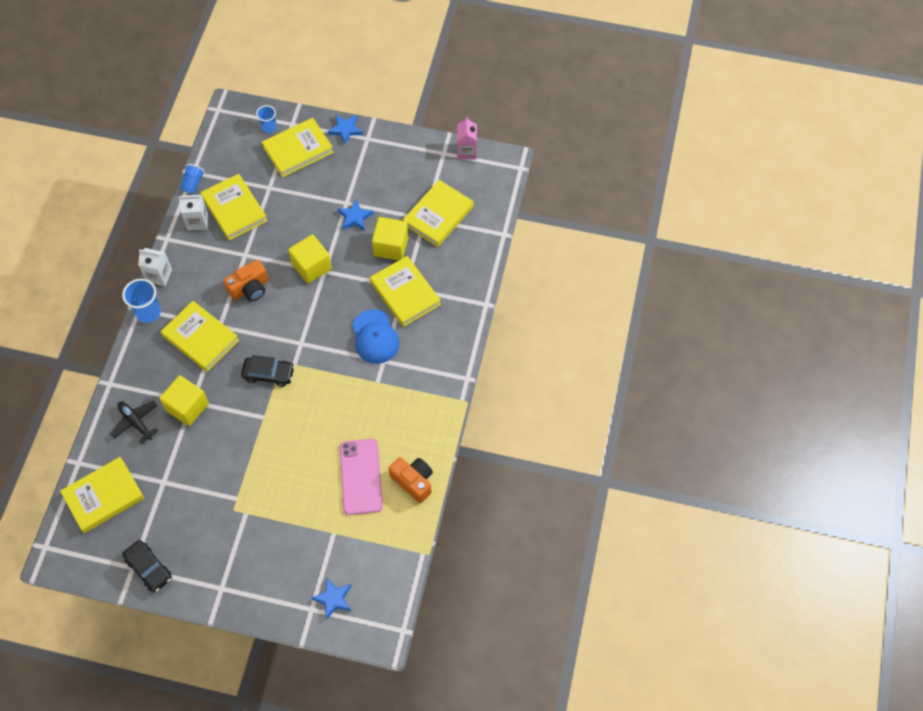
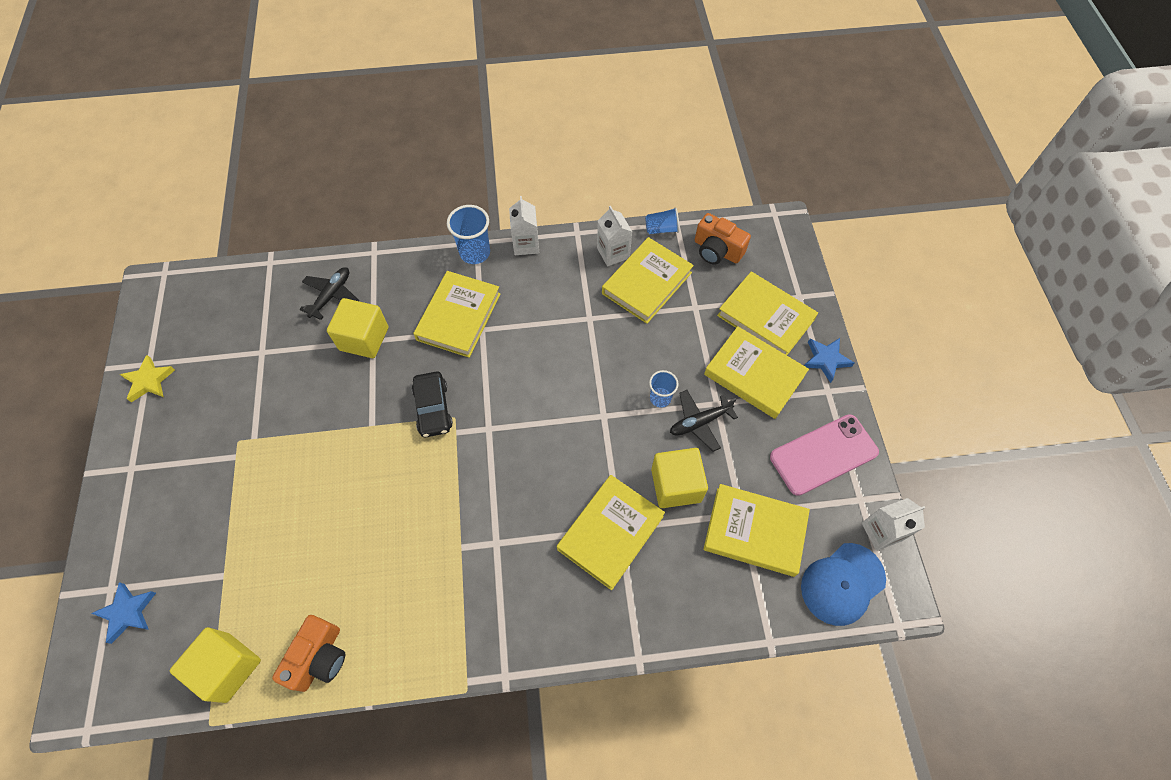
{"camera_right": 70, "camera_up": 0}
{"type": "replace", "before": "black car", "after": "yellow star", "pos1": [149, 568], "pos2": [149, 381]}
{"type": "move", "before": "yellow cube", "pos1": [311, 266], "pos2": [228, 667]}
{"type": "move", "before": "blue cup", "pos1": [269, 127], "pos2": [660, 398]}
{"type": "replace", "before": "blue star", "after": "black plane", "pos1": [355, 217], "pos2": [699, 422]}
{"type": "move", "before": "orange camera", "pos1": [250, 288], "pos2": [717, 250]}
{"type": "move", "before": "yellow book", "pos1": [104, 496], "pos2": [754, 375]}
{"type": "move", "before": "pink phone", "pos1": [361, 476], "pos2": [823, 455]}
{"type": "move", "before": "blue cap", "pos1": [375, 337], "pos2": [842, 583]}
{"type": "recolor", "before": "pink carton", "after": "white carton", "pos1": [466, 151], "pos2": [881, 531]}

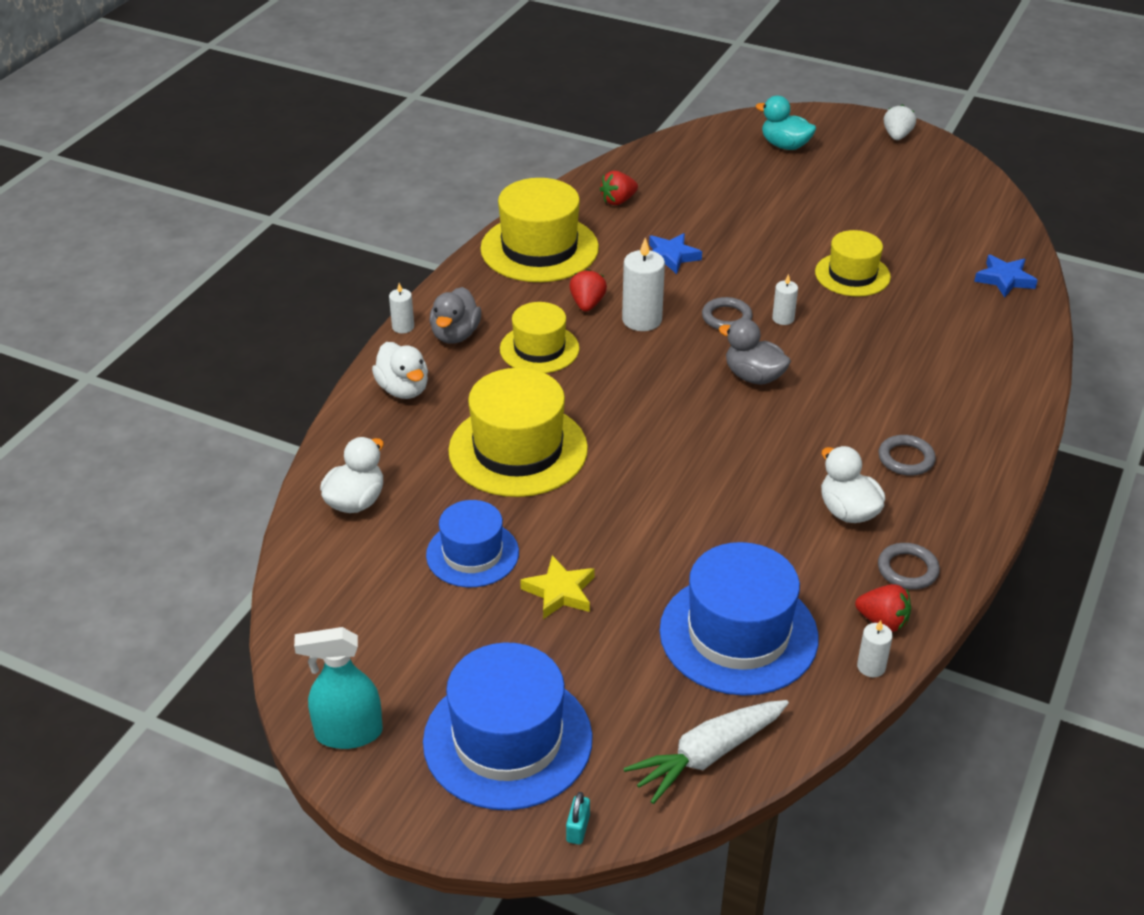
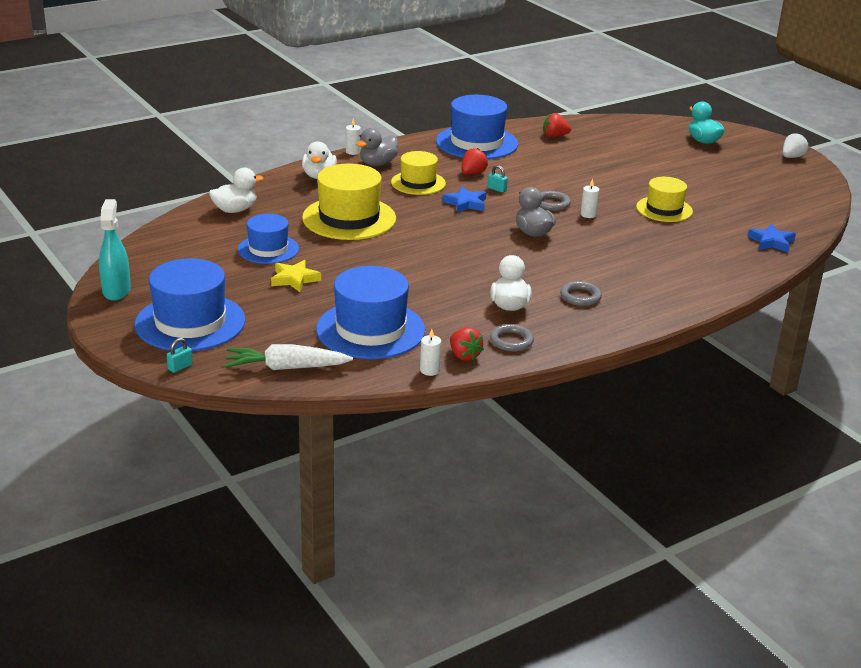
{"camera_right": 30, "camera_up": -10}
{"type": "rotate", "before": "turquoise spray bottle", "pos1": [348, 733], "pos2": [116, 291], "turn": 60}
{"type": "recolor", "before": "yellow hat", "after": "blue hat", "pos1": [539, 248], "pos2": [476, 143]}
{"type": "move", "before": "blue star", "pos1": [671, 257], "pos2": [466, 203]}
{"type": "replace", "before": "white candle", "after": "turquoise padlock", "pos1": [642, 320], "pos2": [497, 189]}

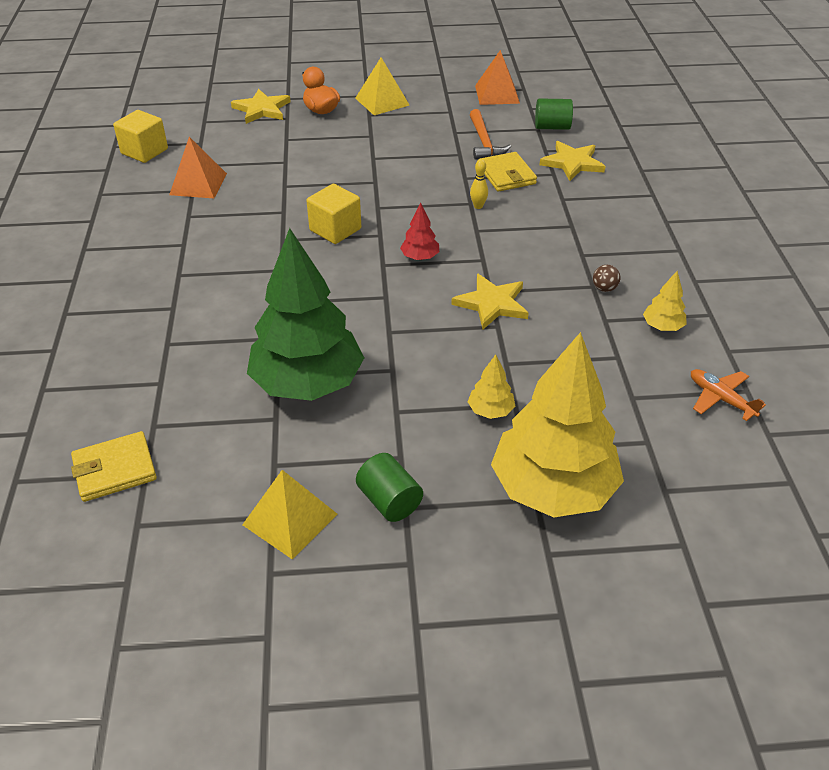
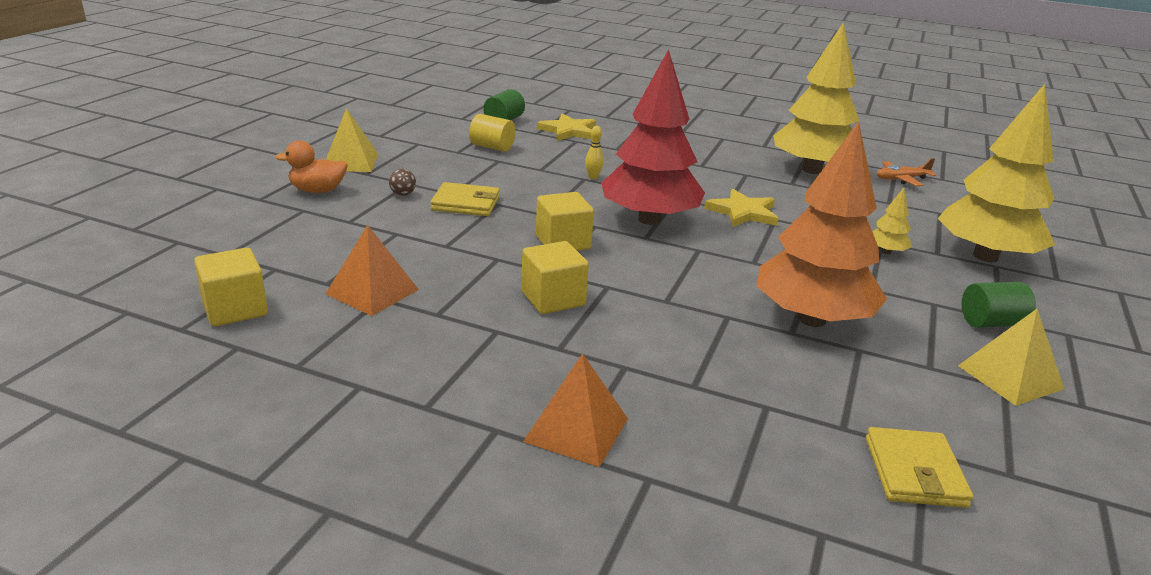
{"camera_right": -65, "camera_up": -15}
{"type": "move", "before": "brown ball", "pos1": [604, 288], "pos2": [403, 194]}
{"type": "move", "before": "yellow wallet", "pos1": [506, 175], "pos2": [466, 203]}
{"type": "replace", "before": "orange hammer", "after": "yellow cylinder", "pos1": [484, 142], "pos2": [492, 147]}
{"type": "insert", "after": "yellow cube", "pos2": [553, 299]}
{"type": "move", "before": "orange pyramid", "pos1": [497, 94], "pos2": [576, 430]}
{"type": "resize", "before": "red tree", "pos1": [420, 257], "pos2": [649, 219], "scale": 2.49}
{"type": "recolor", "before": "green tree", "after": "orange tree", "pos1": [308, 383], "pos2": [812, 319]}
{"type": "resize", "before": "yellow tree", "pos1": [662, 326], "pos2": [812, 170], "scale": 2.49}
{"type": "delete", "before": "yellow star", "pos1": [262, 109]}

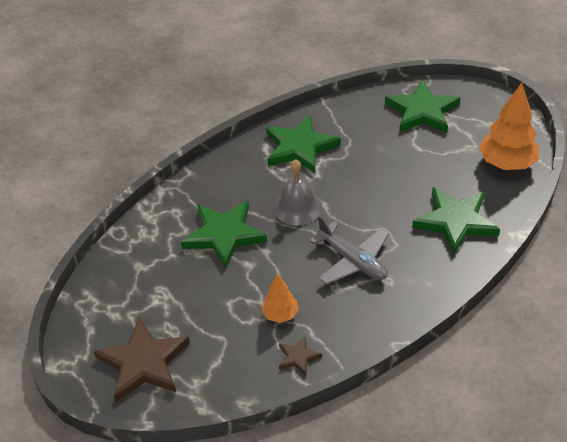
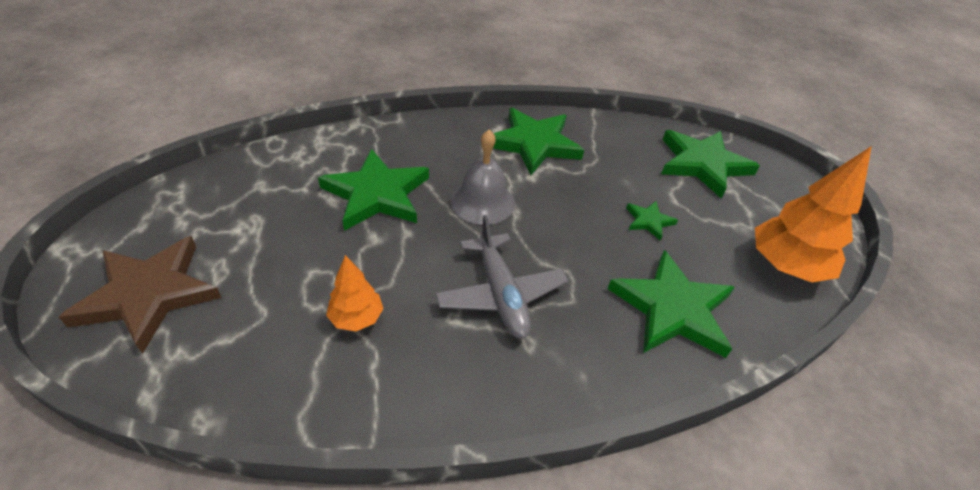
{"camera_right": 20, "camera_up": 0}
{"type": "insert", "after": "green star", "pos2": [649, 221]}
{"type": "delete", "before": "brown star", "pos1": [298, 357]}

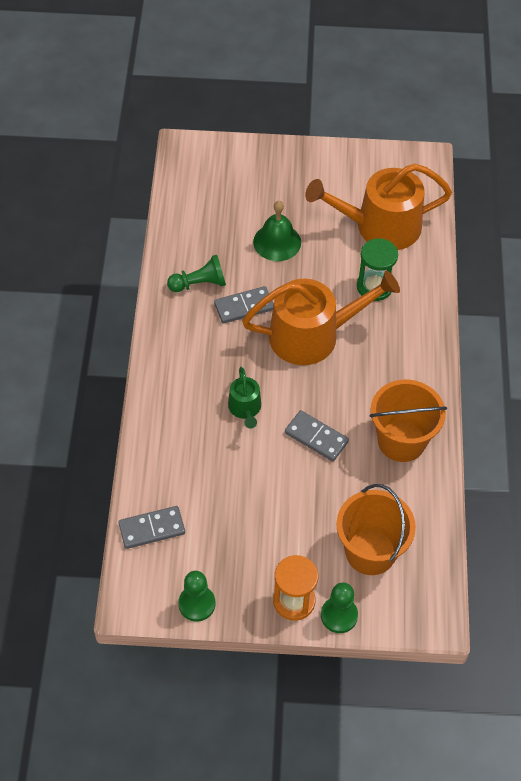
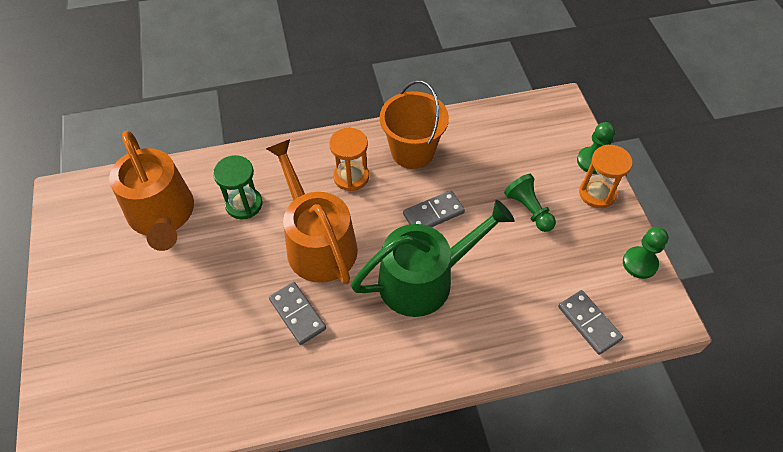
{"camera_right": -105, "camera_up": 0}
{"type": "insert", "after": "orange hourglass", "pos2": [351, 176]}
{"type": "resize", "before": "green watering can", "pos1": [245, 408], "pos2": [424, 279], "scale": 2.1}
{"type": "rotate", "before": "grey domino", "pos1": [316, 437], "pos2": [433, 213], "turn": 45}
{"type": "move", "before": "green pawn", "pos1": [199, 284], "pos2": [529, 209]}
{"type": "delete", "before": "green bell", "pos1": [277, 242]}
{"type": "delete", "before": "orange bucket", "pos1": [370, 552]}

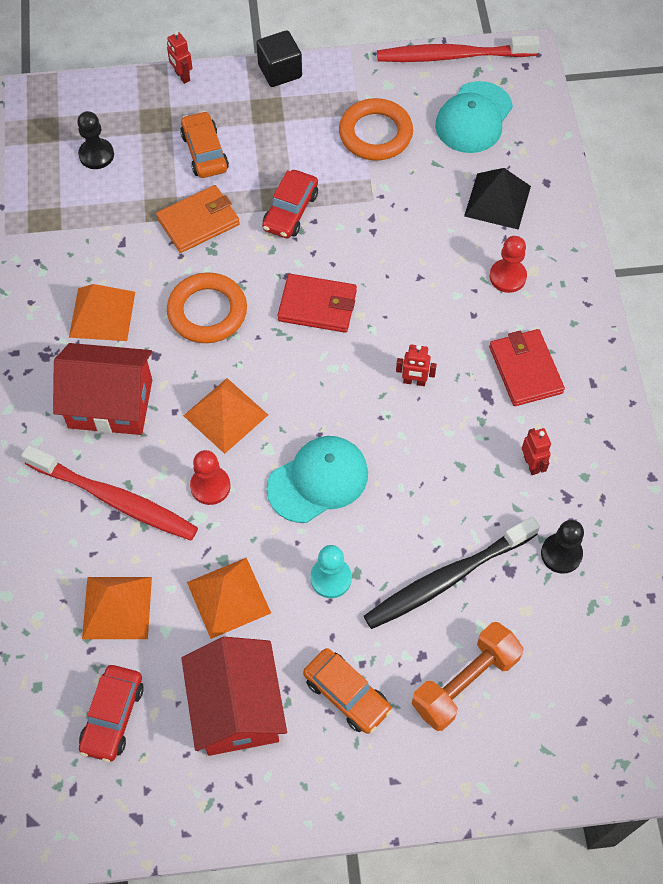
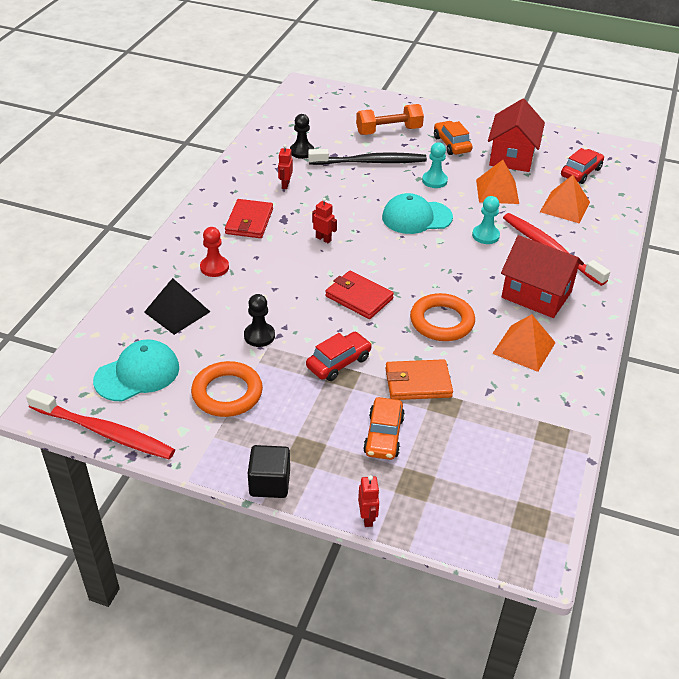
{"camera_right": -155, "camera_up": -20}
{"type": "move", "before": "black pawn", "pos1": [96, 155], "pos2": [259, 336]}
{"type": "recolor", "before": "red pawn", "after": "turquoise pawn", "pos1": [210, 486], "pos2": [485, 235]}
{"type": "delete", "before": "orange pyramid", "pos1": [225, 415]}

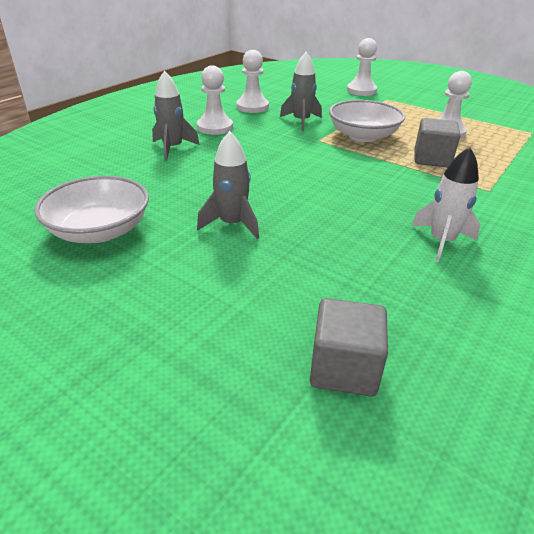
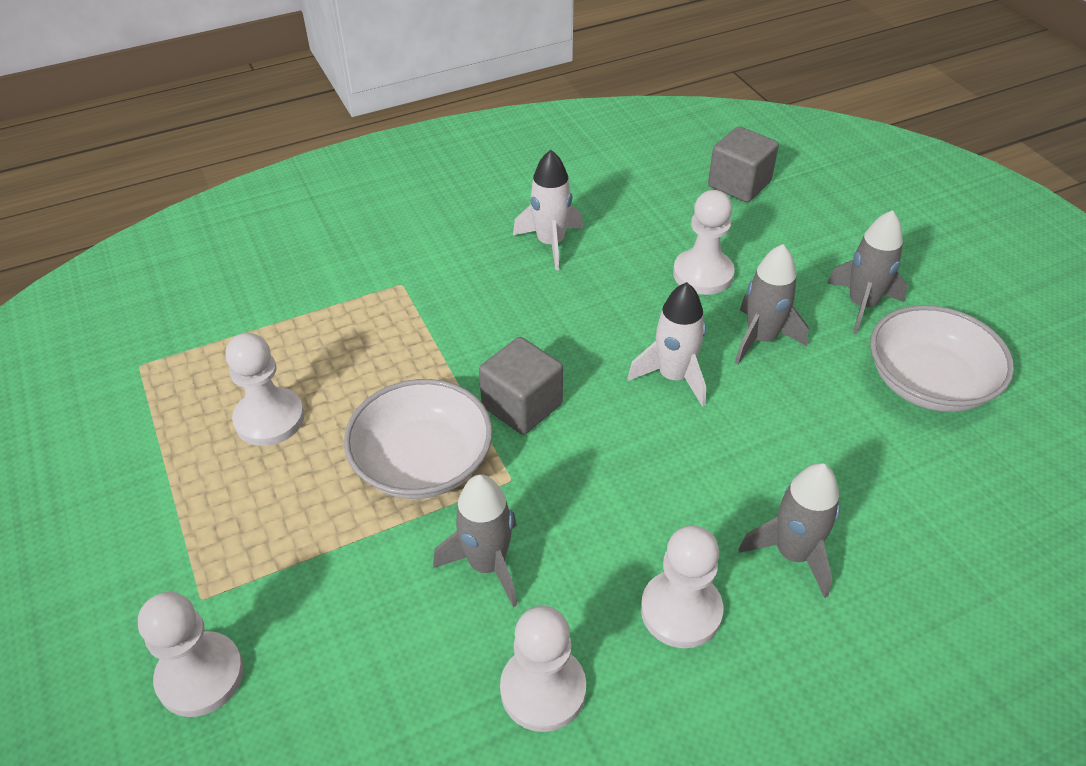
{"camera_right": -150, "camera_up": 10}
{"type": "move", "before": "grey cube", "pos1": [432, 159], "pos2": [522, 405]}
{"type": "insert", "after": "white rocket", "pos2": [673, 377]}
{"type": "insert", "after": "white pawn", "pos2": [703, 274]}
{"type": "insert", "after": "grey rocket", "pos2": [861, 305]}

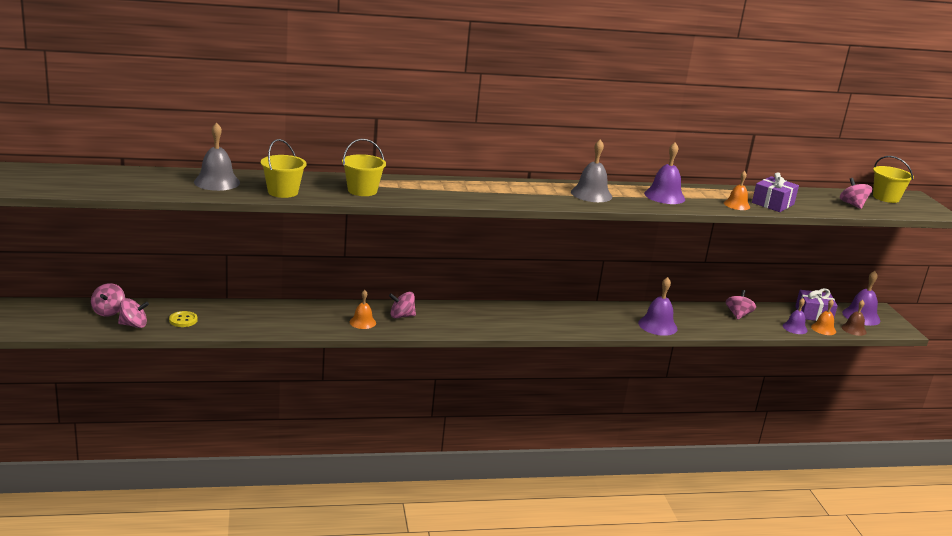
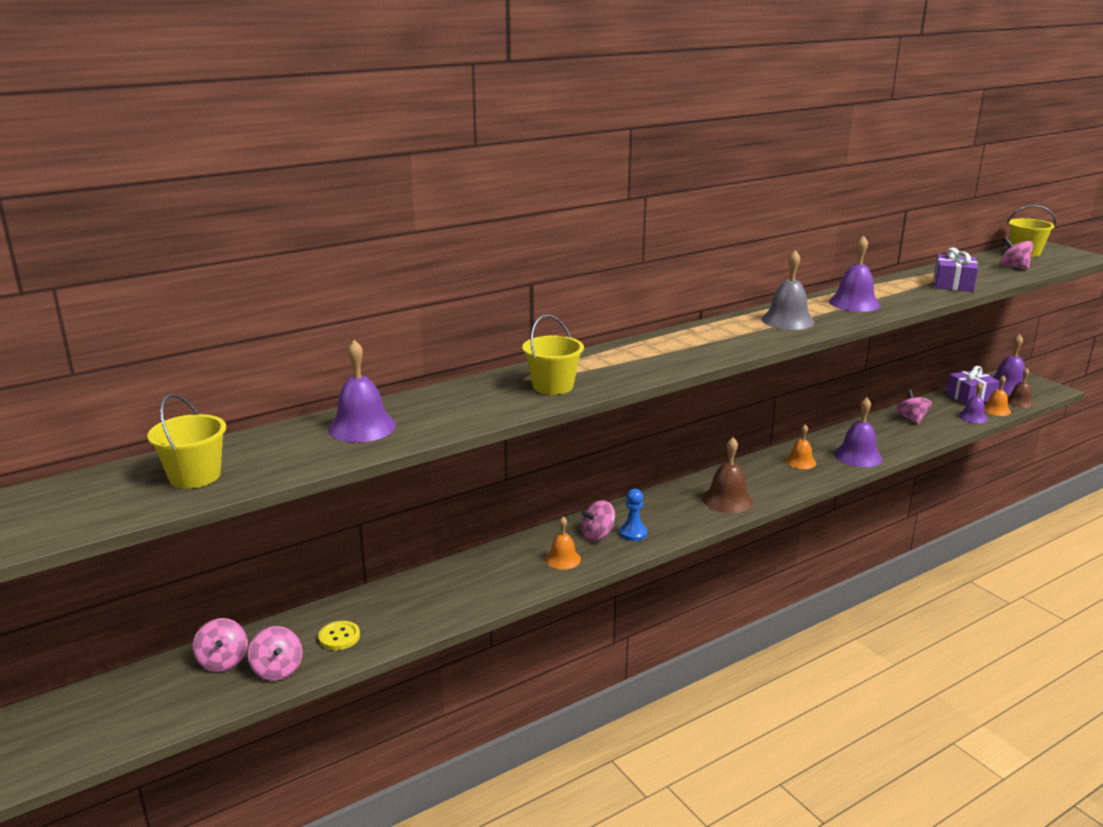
{"camera_right": -20, "camera_up": 0}
{"type": "move", "before": "yellow bucket", "pos1": [283, 192], "pos2": [195, 476]}
{"type": "rotate", "before": "pink spinning top", "pos1": [133, 325], "pos2": [277, 669], "turn": 90}
{"type": "recolor", "before": "grey bell", "after": "purple bell", "pos1": [217, 182], "pos2": [362, 427]}
{"type": "insert", "after": "blue pawn", "pos2": [633, 533]}
{"type": "insert", "after": "brown bell", "pos2": [727, 500]}
{"type": "move", "before": "orange bell", "pos1": [736, 205], "pos2": [800, 462]}

